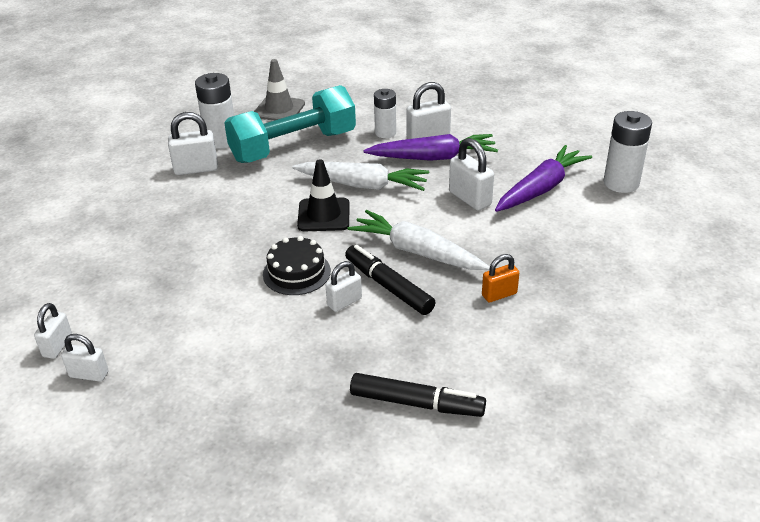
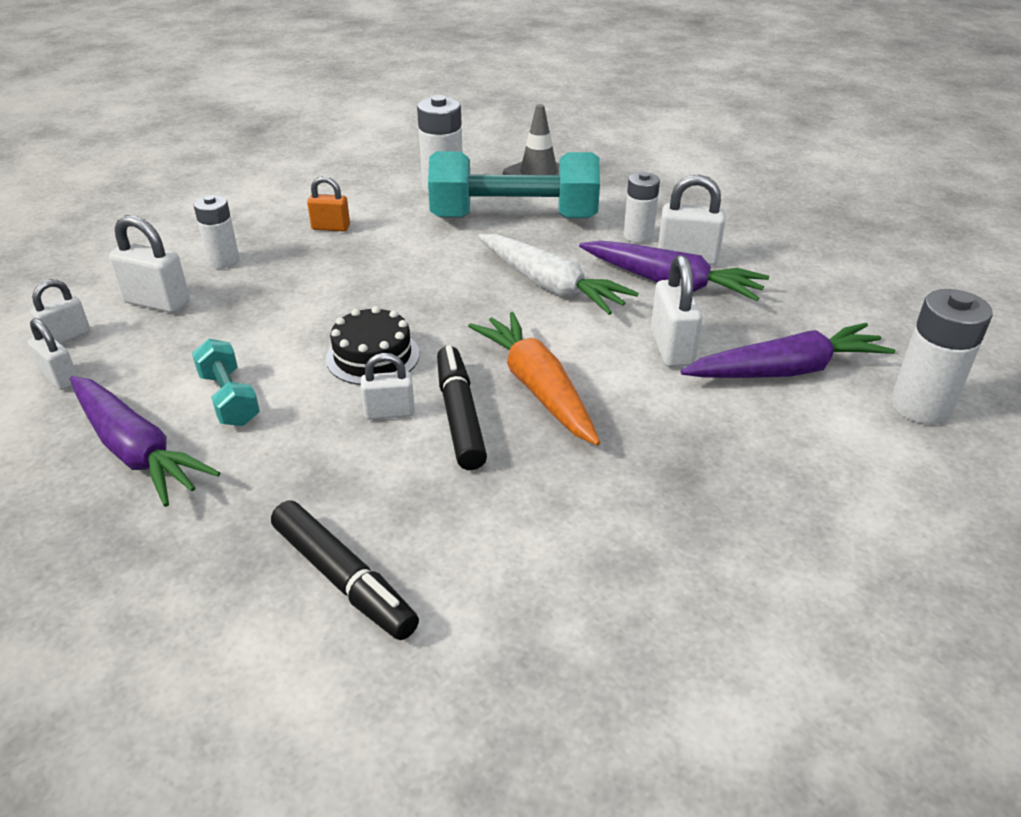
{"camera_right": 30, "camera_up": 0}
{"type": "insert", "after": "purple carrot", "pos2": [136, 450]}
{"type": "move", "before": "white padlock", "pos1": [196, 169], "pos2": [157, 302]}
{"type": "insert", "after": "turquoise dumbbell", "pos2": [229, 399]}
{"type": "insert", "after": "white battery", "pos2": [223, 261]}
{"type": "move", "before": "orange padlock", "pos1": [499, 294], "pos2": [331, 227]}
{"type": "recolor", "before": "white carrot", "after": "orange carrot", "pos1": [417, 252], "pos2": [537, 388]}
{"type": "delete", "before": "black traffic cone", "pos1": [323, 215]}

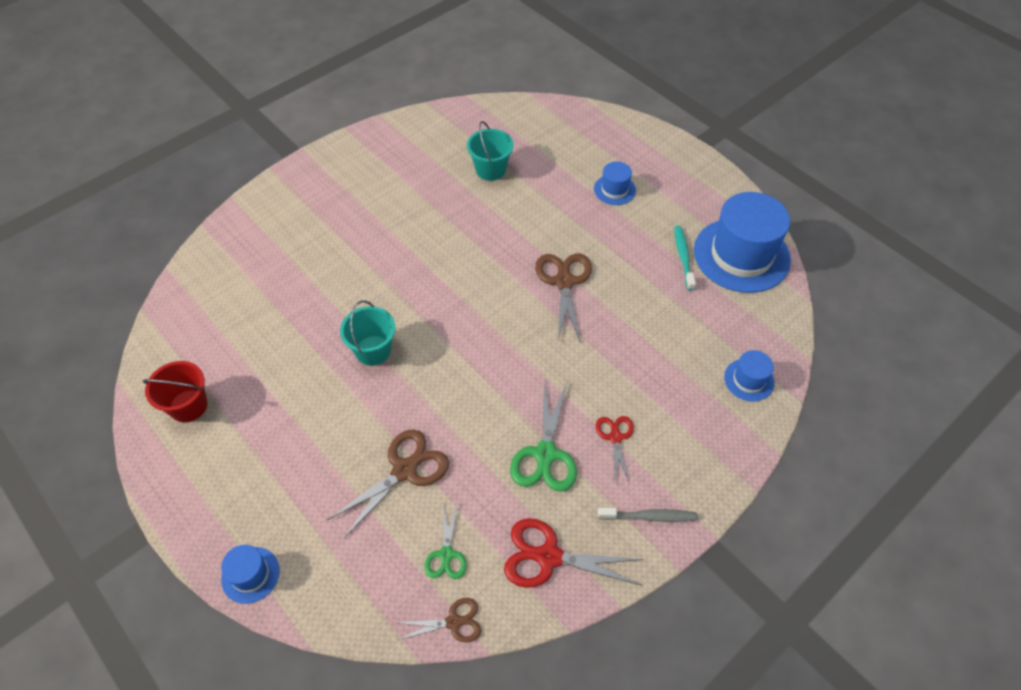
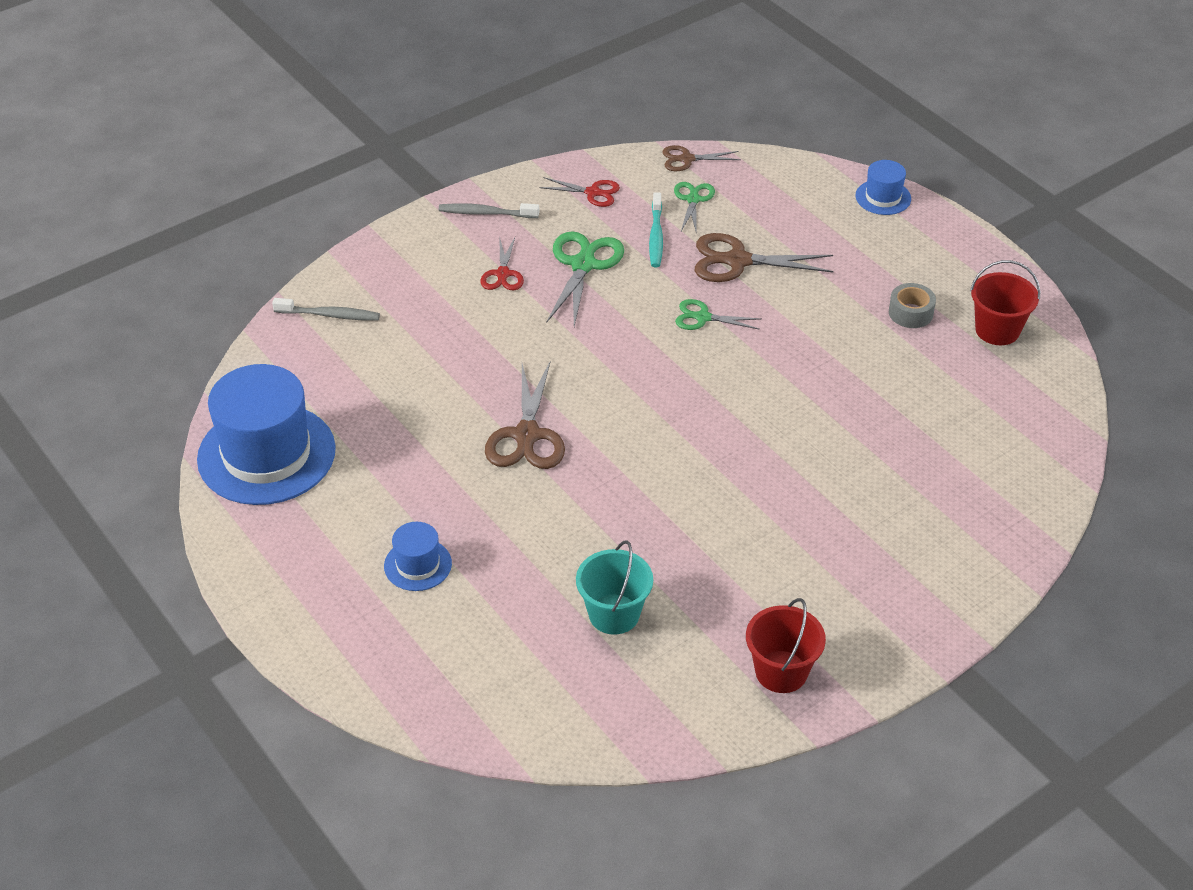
{"camera_right": -175, "camera_up": -10}
{"type": "replace", "before": "blue hat", "after": "grey toothbrush", "pos1": [749, 380], "pos2": [329, 315]}
{"type": "resize", "before": "red scissors", "pos1": [549, 557], "pos2": [592, 192], "scale": 0.59}
{"type": "move", "before": "turquoise toothbrush", "pos1": [683, 257], "pos2": [656, 236]}
{"type": "insert", "after": "green scissors", "pos2": [703, 317]}
{"type": "rotate", "before": "brown scissors", "pos1": [404, 470], "pos2": [738, 261], "turn": 45}
{"type": "insert", "after": "red bucket", "pos2": [781, 672]}
{"type": "insert", "after": "grey tape", "pos2": [910, 313]}
{"type": "delete", "before": "turquoise bucket", "pos1": [373, 350]}

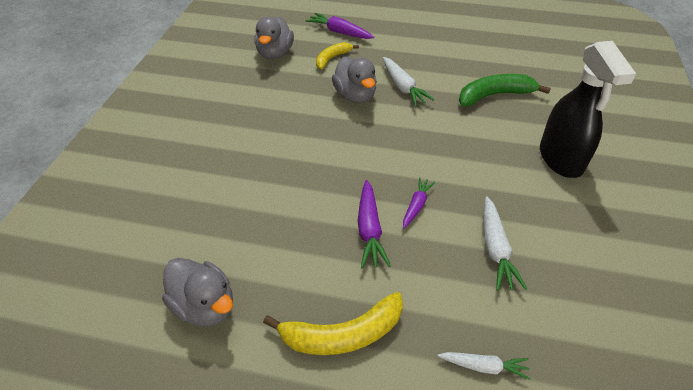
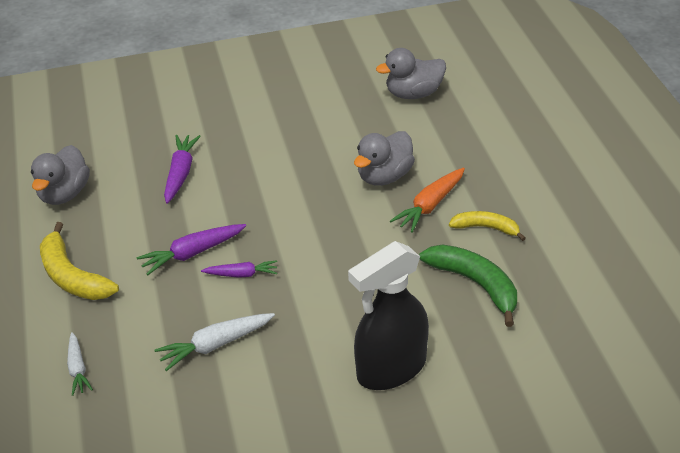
{"camera_right": 65, "camera_up": -5}
{"type": "move", "before": "purple carrot", "pos1": [339, 32], "pos2": [181, 173]}
{"type": "recolor", "before": "white carrot", "after": "orange carrot", "pos1": [403, 87], "pos2": [430, 206]}
{"type": "move", "before": "yellow banana", "pos1": [332, 58], "pos2": [486, 228]}

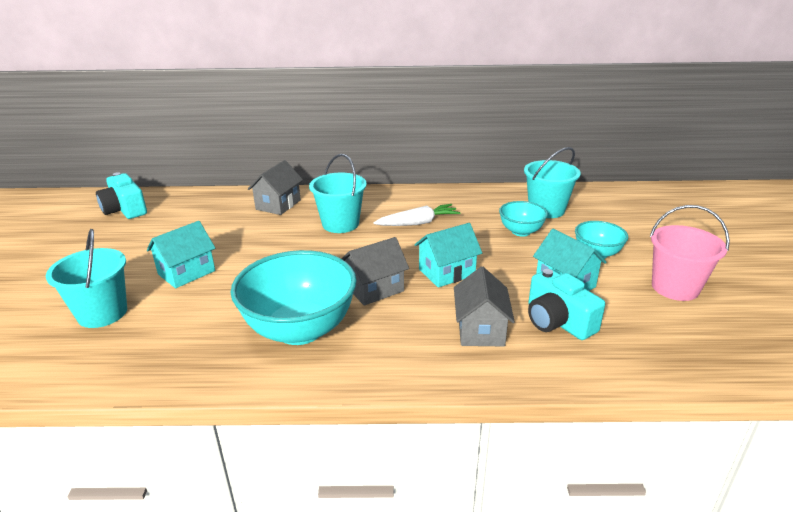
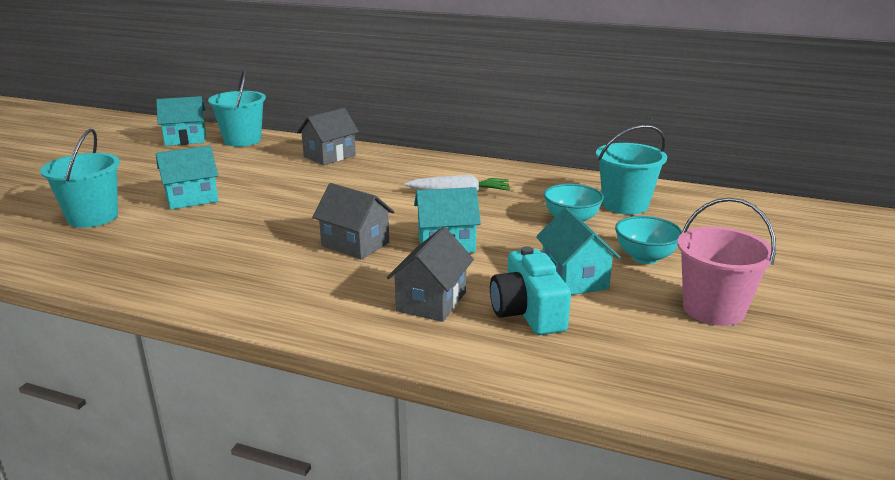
{"camera_right": 20, "camera_up": -5}
{"type": "replace", "before": "turquoise camera", "after": "turquoise house", "pos1": [125, 209], "pos2": [186, 139]}
{"type": "move", "before": "turquoise bucket", "pos1": [340, 224], "pos2": [242, 140]}
{"type": "rotate", "before": "grey house", "pos1": [374, 289], "pos2": [355, 244], "turn": 45}
{"type": "delete", "before": "turquoise bowl", "pos1": [300, 329]}

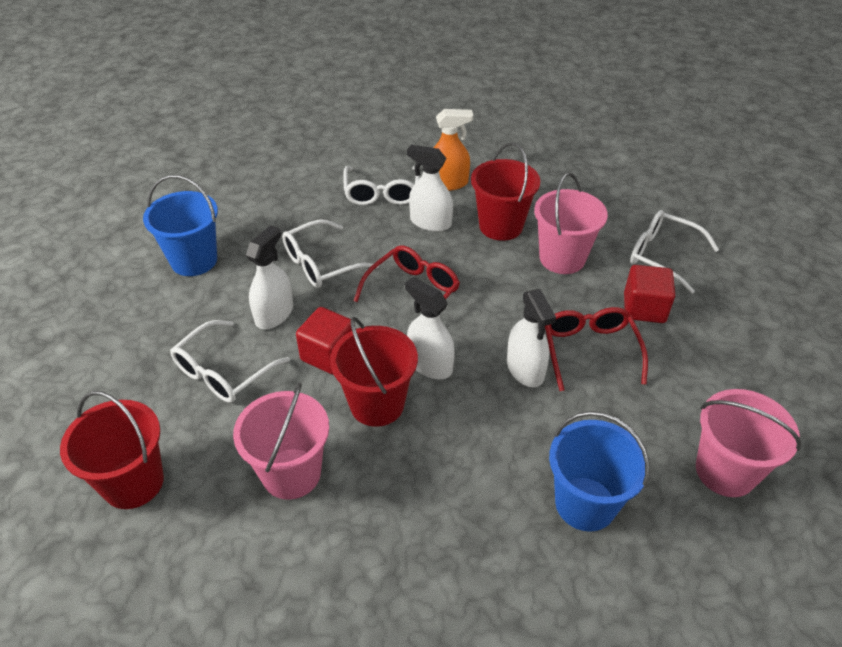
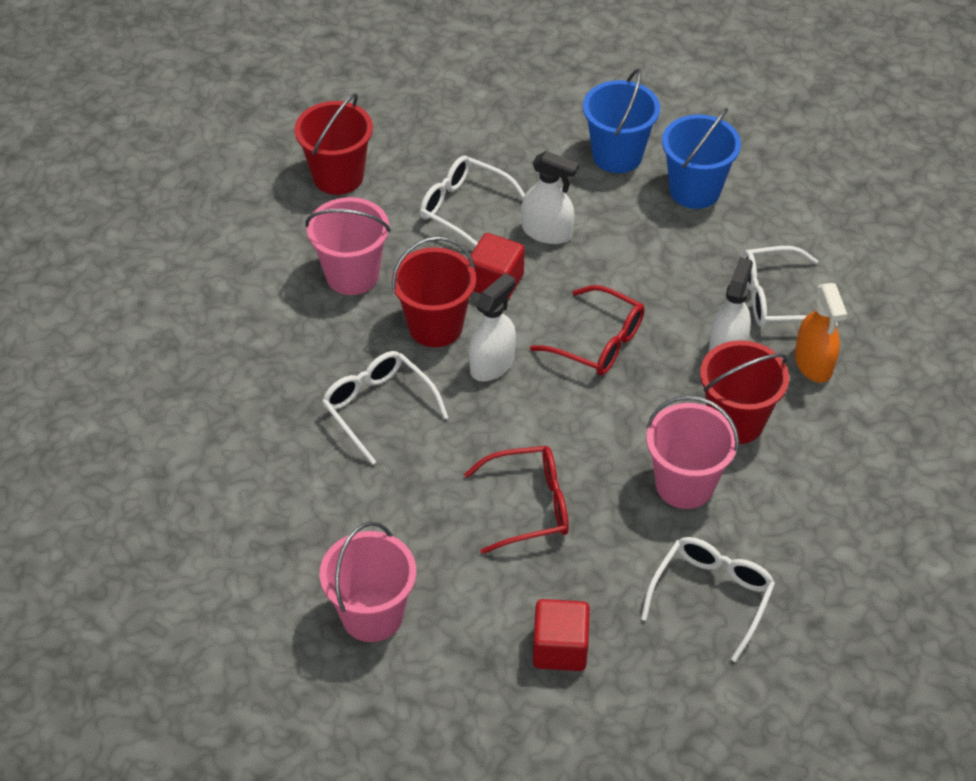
{"camera_right": 85, "camera_up": 5}
{"type": "move", "before": "white glasses", "pos1": [322, 263], "pos2": [379, 408]}
{"type": "move", "before": "red cube", "pos1": [644, 308], "pos2": [560, 648]}
{"type": "move", "before": "blue bucket", "pos1": [585, 503], "pos2": [694, 190]}
{"type": "delete", "before": "white spray bottle", "pos1": [525, 369]}

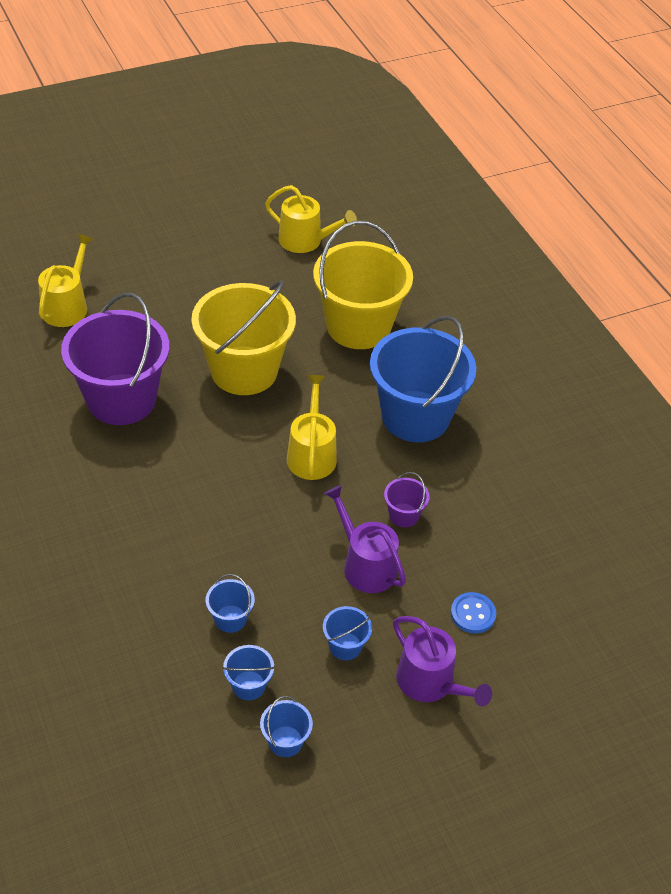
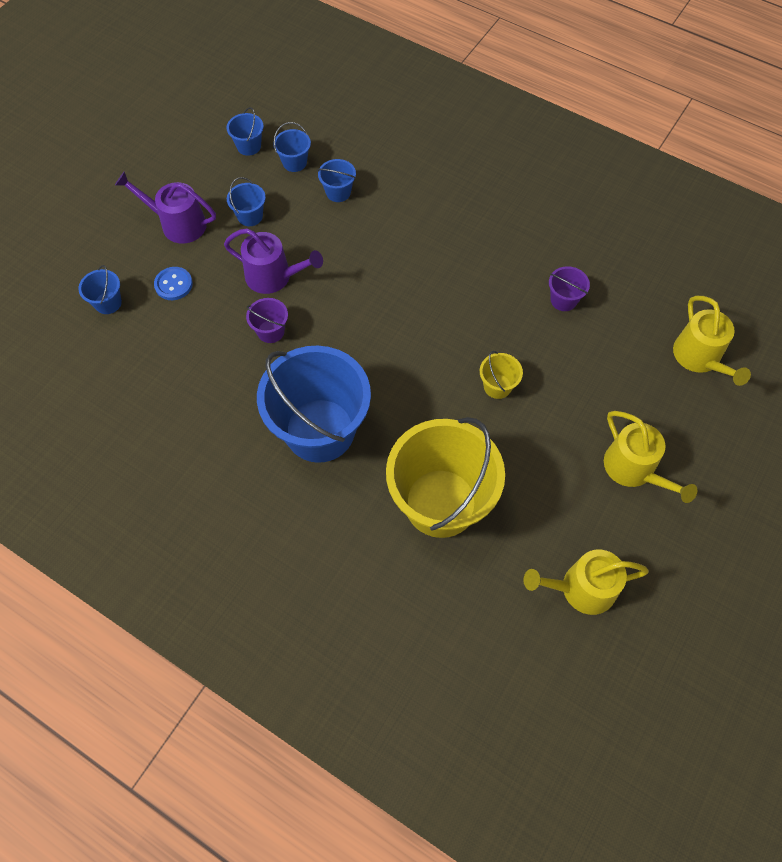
{"camera_right": 150, "camera_up": 15}
{"type": "insert", "after": "blue bucket", "pos2": [108, 303]}
{"type": "resize", "before": "yellow bucket", "pos1": [244, 371], "pos2": [497, 386], "scale": 0.41}
{"type": "resize", "before": "purple bucket", "pos1": [121, 399], "pos2": [563, 300], "scale": 0.41}
{"type": "move", "before": "yellow watering can", "pos1": [311, 454], "pos2": [634, 469]}

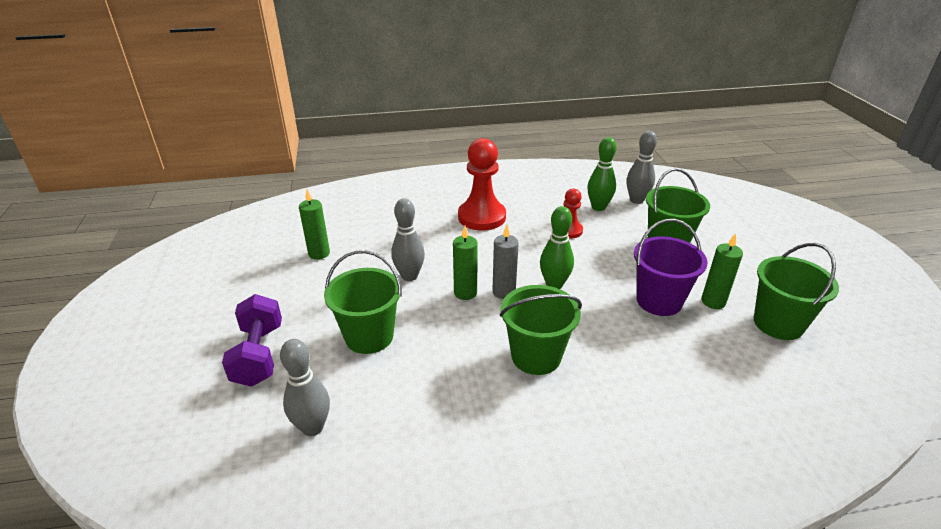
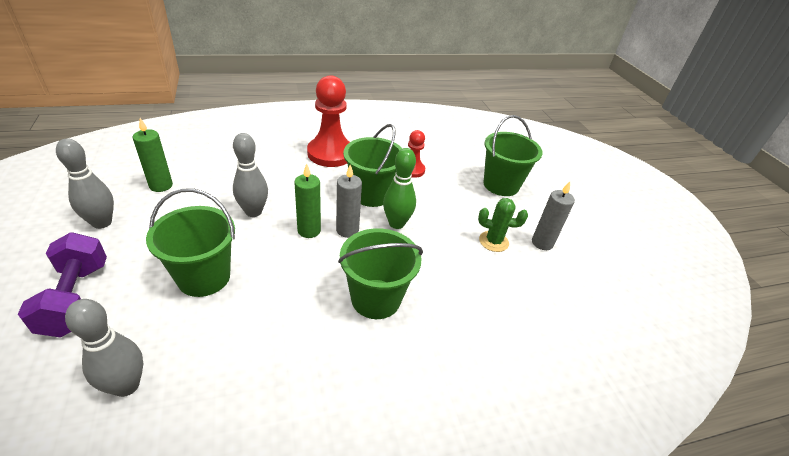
{"camera_right": -10, "camera_up": 5}
{"type": "move", "before": "grey bowling pin", "pos1": [636, 200], "pos2": [102, 223]}
{"type": "move", "before": "green bucket", "pos1": [778, 323], "pos2": [371, 194]}
{"type": "replace", "before": "purple bucket", "after": "green cactus", "pos1": [659, 301], "pos2": [493, 241]}
{"type": "recolor", "before": "green candle", "after": "grey candle", "pos1": [713, 302], "pos2": [542, 243]}
{"type": "delete", "before": "green bowling pin", "pos1": [598, 207]}

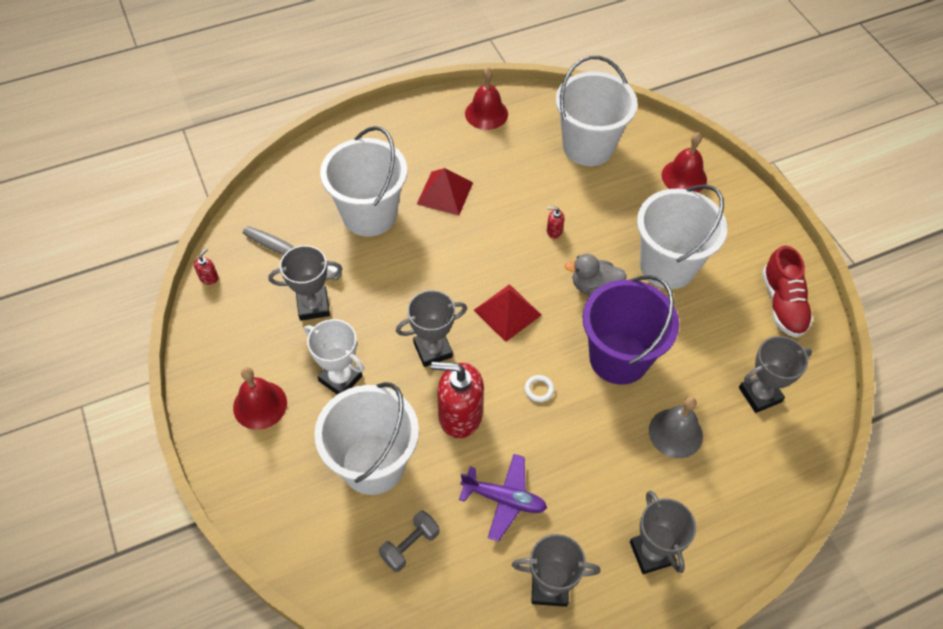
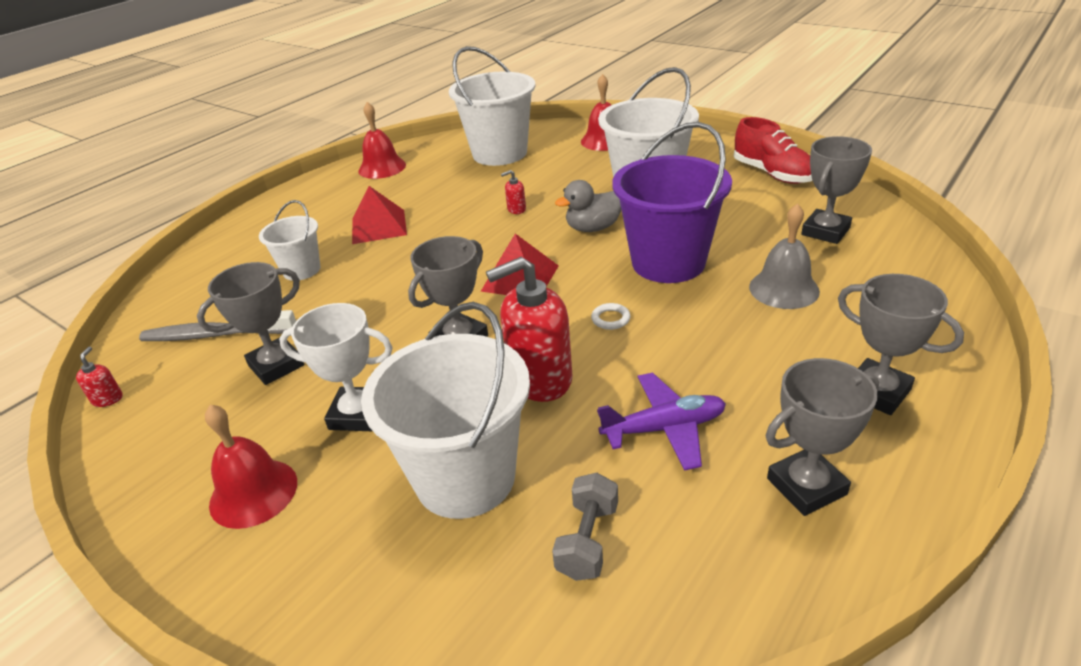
{"camera_right": -25, "camera_up": -20}
{"type": "resize", "before": "white bucket", "pos1": [369, 214], "pos2": [301, 270], "scale": 0.54}

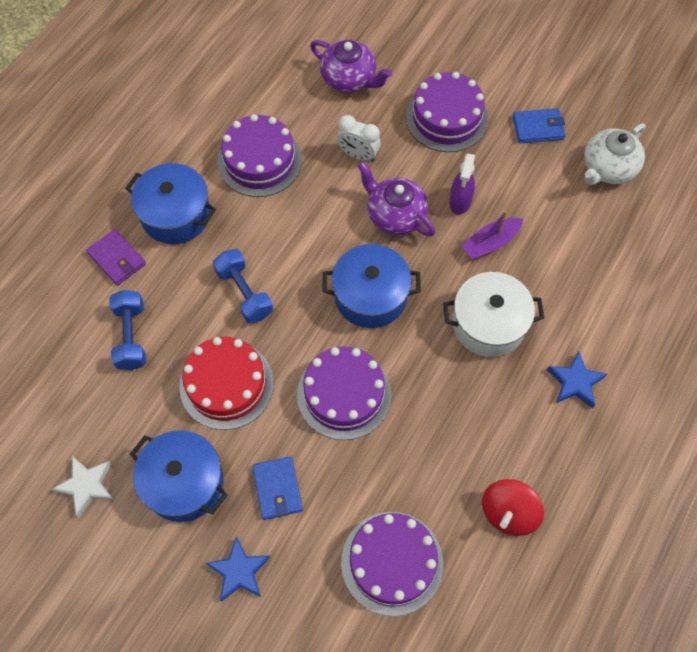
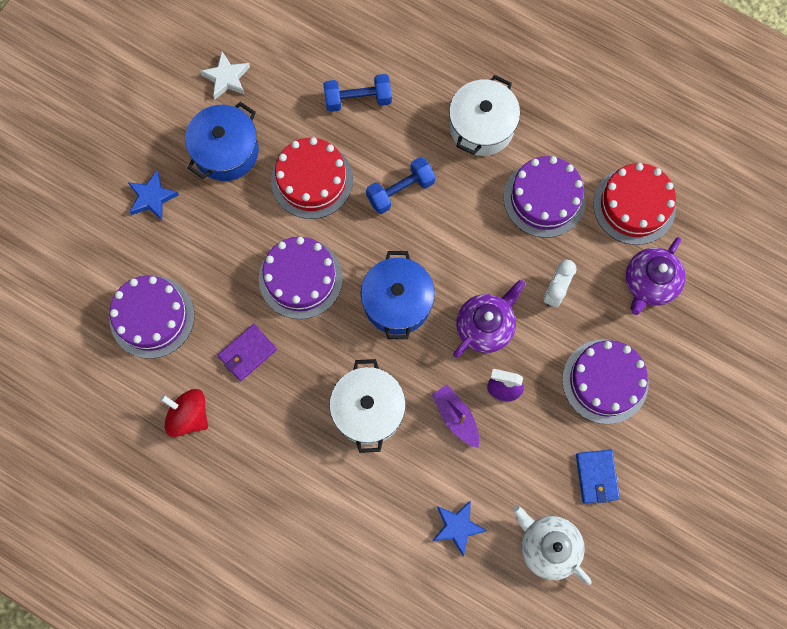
{"camera_right": 90, "camera_up": 10}
{"type": "move", "before": "purple wallet", "pos1": [117, 259], "pos2": [247, 353]}
{"type": "move", "before": "blue star", "pos1": [575, 382], "pos2": [457, 527]}
{"type": "recolor", "before": "blue pot", "after": "white pot", "pos1": [175, 215], "pos2": [481, 126]}
{"type": "insert", "after": "red cake", "pos2": [634, 205]}
{"type": "delete", "before": "blue wallet", "pos1": [277, 489]}

